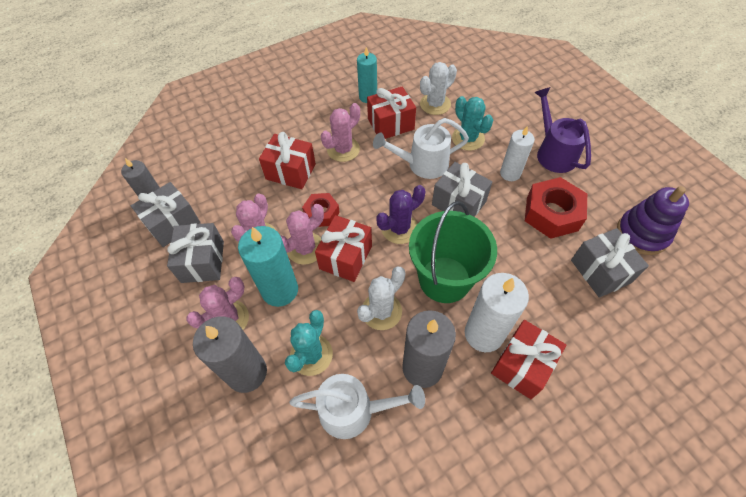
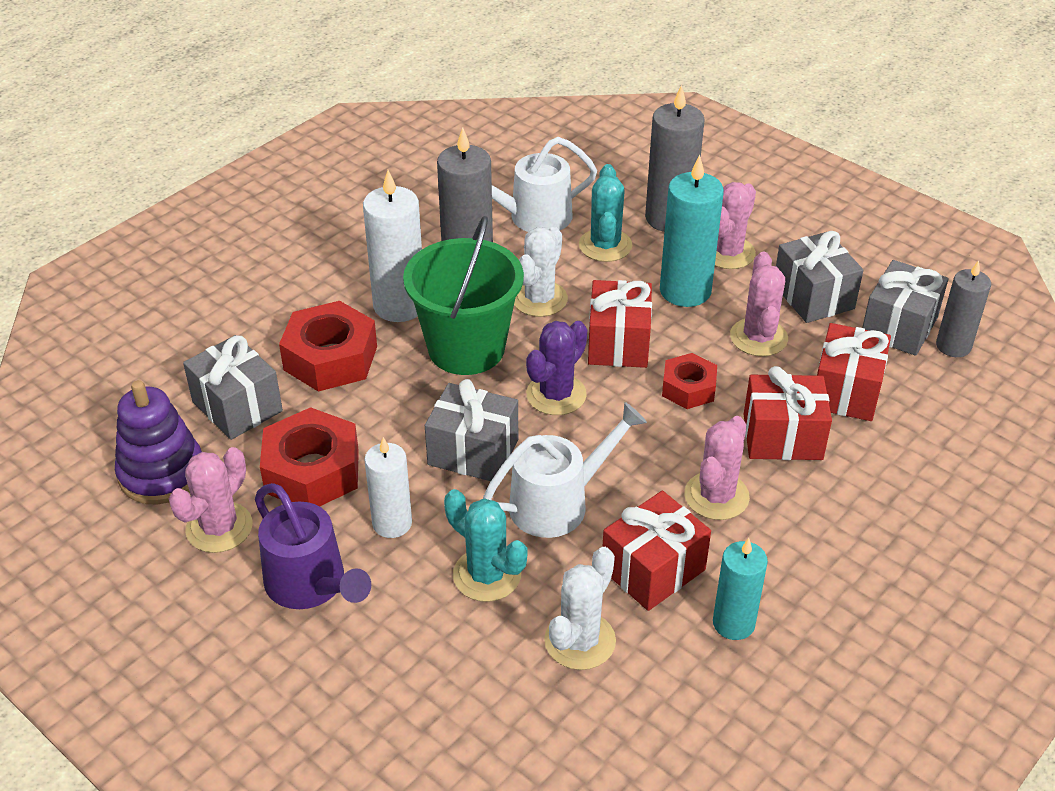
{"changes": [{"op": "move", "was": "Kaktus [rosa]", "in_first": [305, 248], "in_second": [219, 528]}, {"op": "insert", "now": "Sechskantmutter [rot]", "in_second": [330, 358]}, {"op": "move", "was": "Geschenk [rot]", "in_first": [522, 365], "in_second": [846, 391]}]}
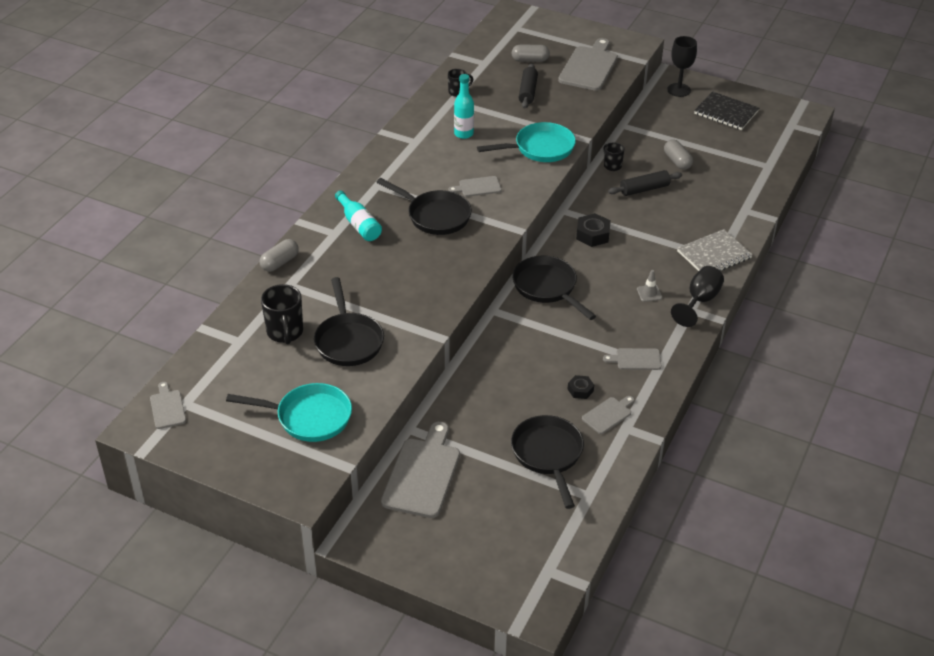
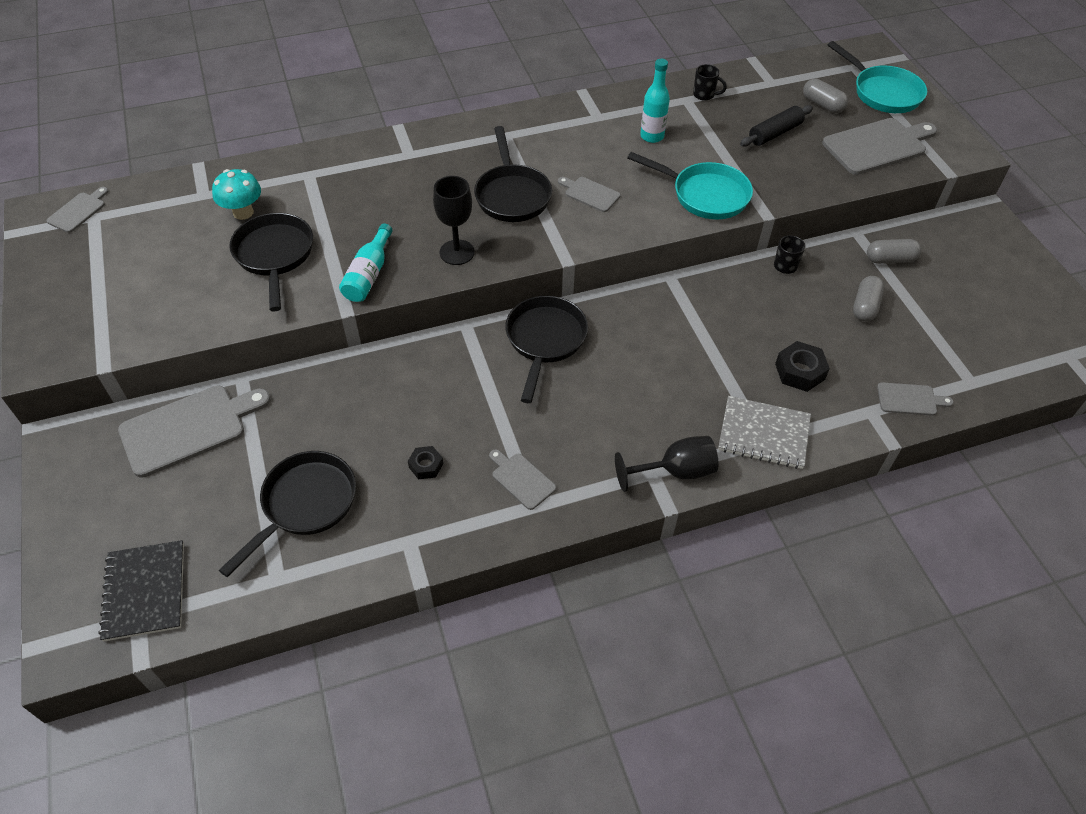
{"changes": [{"op": "move", "was": "Notizbuch [schwarz]", "in_first": [726, 112], "in_second": [145, 591]}, {"op": "replace", "was": "Tasse [schwarz]", "now": "Pilz [türkis]", "in_first": [285, 333], "in_second": [243, 212]}, {"op": "rotate", "was": "Pfanne [schwarz]", "in_first": [348, 341], "in_second": [274, 255], "clockwise": 135}, {"op": "move", "was": "Flasche [türkis]", "in_first": [359, 224], "in_second": [369, 274]}, {"op": "move", "was": "Kelch [schwarz]", "in_first": [679, 90], "in_second": [457, 252]}, {"op": "move", "was": "Sechskantmutter [schwarz]", "in_first": [592, 235], "in_second": [800, 371]}, {"op": "move", "was": "Pfanne [türkis]", "in_first": [309, 417], "in_second": [883, 93]}, {"op": "move", "was": "Kapsel [grau]", "in_first": [279, 262], "in_second": [890, 259]}, {"op": "move", "was": "Schneidebrett [grau]", "in_first": [608, 414], "in_second": [909, 399]}, {"op": "delete", "was": "Nudelholz [schwarz]", "in_first": [644, 189]}, {"op": "delete", "was": "Leitkegel [grau]", "in_first": [649, 293]}]}
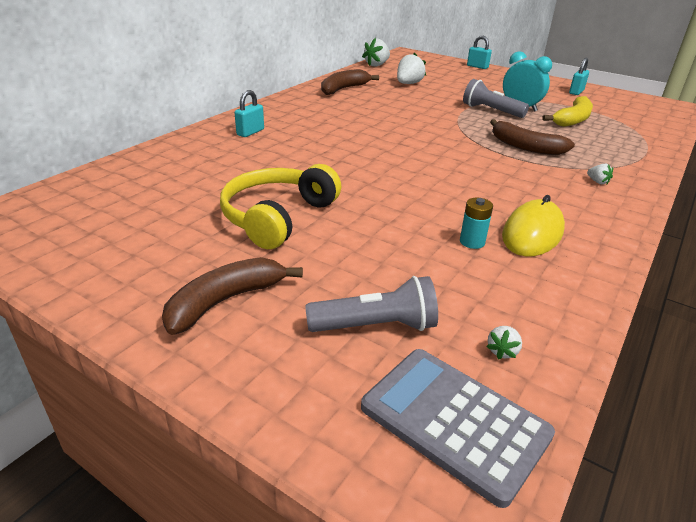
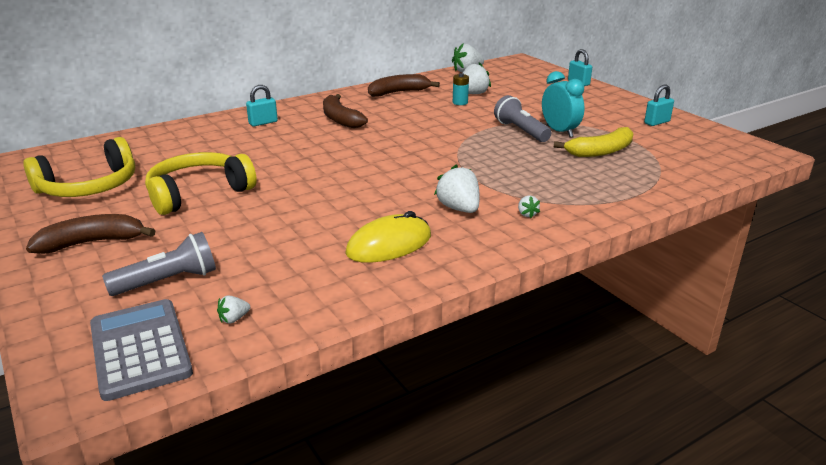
{"changes": [{"op": "insert", "now": "Kopfhörer [gelb]", "in_second": [89, 187]}, {"op": "rotate", "was": "Taschenlampe [grau]", "in_first": [376, 326], "in_second": [168, 281], "clockwise": -45}, {"op": "move", "was": "Banane [braun]", "in_first": [525, 147], "in_second": [340, 119]}, {"op": "insert", "now": "Erdbeere [weiß]", "in_second": [459, 208]}, {"op": "move", "was": "Batterie [türkis]", "in_first": [472, 242], "in_second": [460, 102]}]}
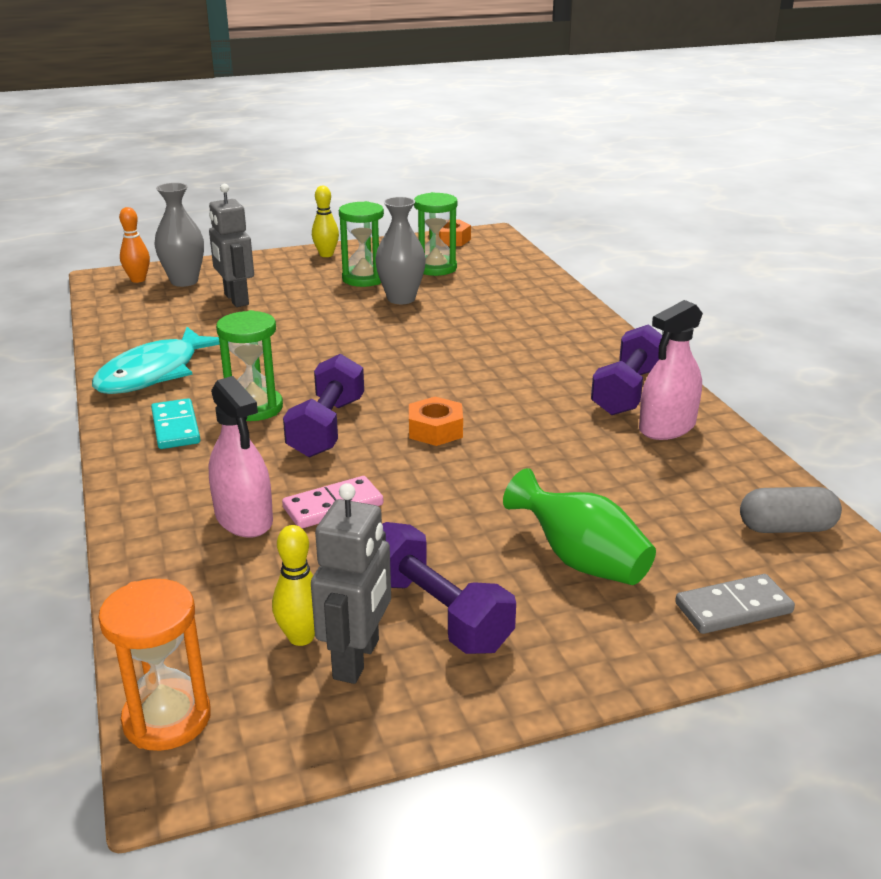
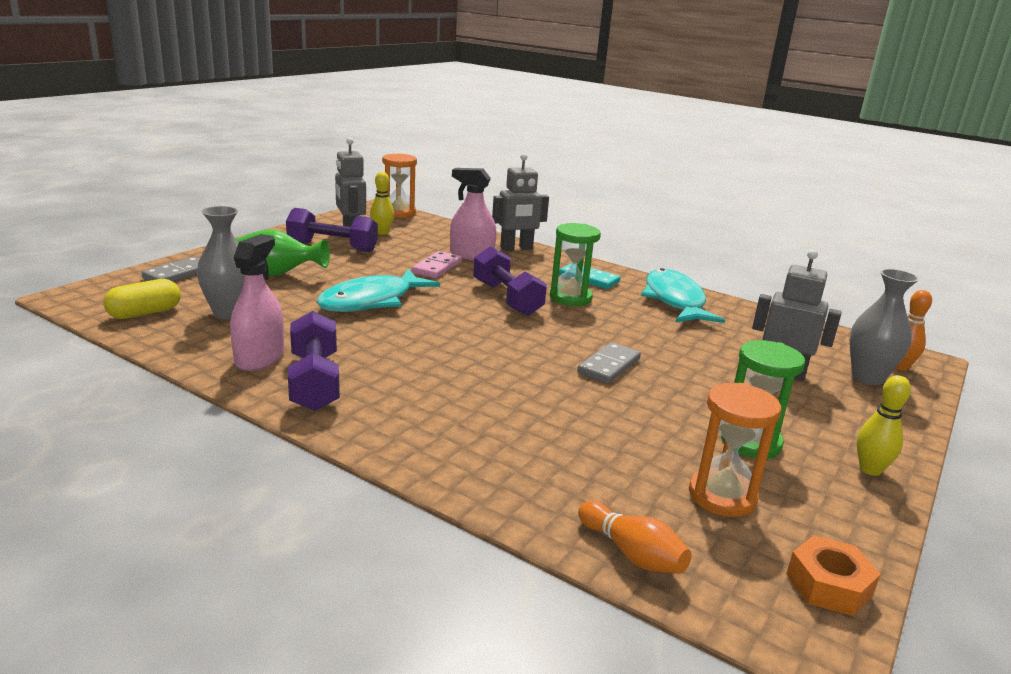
{"changes": [{"op": "recolor", "was": "Kapsel [grau]", "now": "Kapsel [gelb]", "in_first": [786, 528], "in_second": [145, 313]}, {"op": "move", "was": "Vase [grau]", "in_first": [401, 299], "in_second": [229, 313]}, {"op": "insert", "now": "Fisch [türkis]", "in_second": [371, 301]}, {"op": "insert", "now": "Roboter [grau]", "in_second": [516, 248]}, {"op": "insert", "now": "Dominostein [grau]", "in_second": [609, 366]}, {"op": "insert", "now": "Bowlingkegel [orange]", "in_second": [632, 553]}, {"op": "recolor", "was": "Sanduhr [grün]", "now": "Sanduhr [orange]", "in_first": [435, 268], "in_second": [722, 496]}, {"op": "delete", "was": "Sechskantmutter [orange]", "in_first": [435, 430]}]}
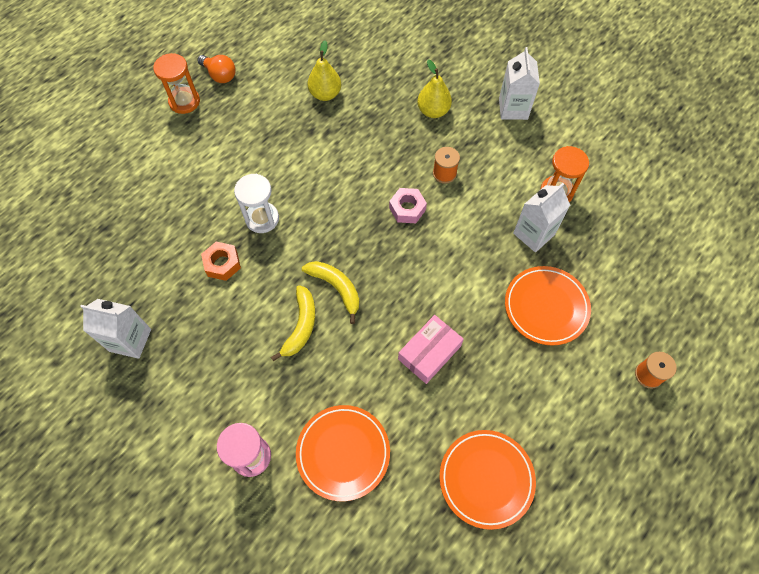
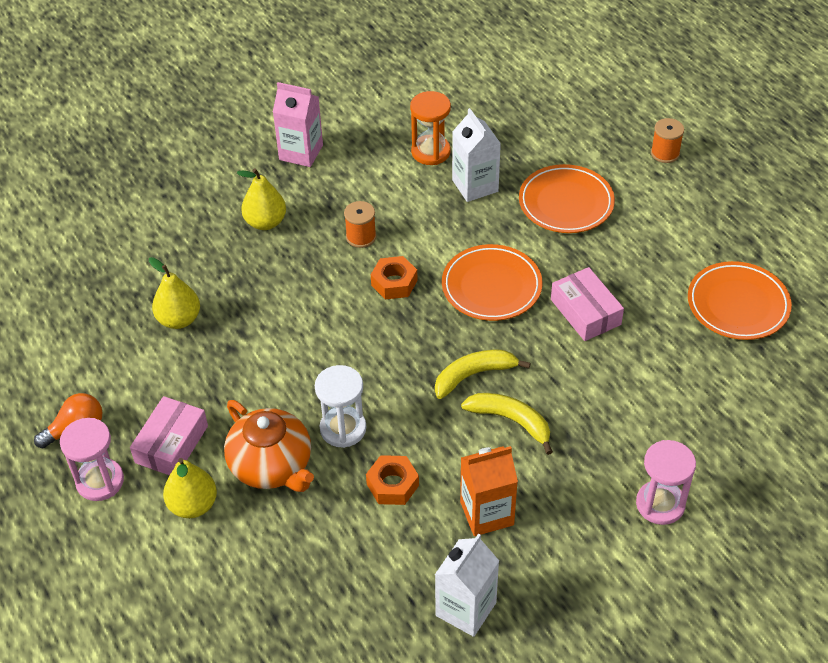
{"changes": [{"op": "recolor", "was": "Sanduhr [orange]", "now": "Sanduhr [rosa]", "in_first": [184, 101], "in_second": [100, 481]}, {"op": "insert", "now": "Schachtel [rosa]", "in_second": [171, 444]}, {"op": "insert", "now": "Birne [gelb]", "in_second": [193, 505]}, {"op": "insert", "now": "Teekanne [orange]", "in_second": [272, 466]}, {"op": "recolor", "was": "Getränkekarton [weiß]", "now": "Getränkekarton [rosa]", "in_first": [513, 109], "in_second": [301, 152]}, {"op": "recolor", "was": "Sechskantmutter [rosa]", "now": "Sechskantmutter [orange]", "in_first": [407, 209], "in_second": [394, 283]}, {"op": "move", "was": "Teller [orange]", "in_first": [343, 453], "in_second": [491, 286]}, {"op": "insert", "now": "Getränkekarton [orange]", "in_second": [487, 513]}]}
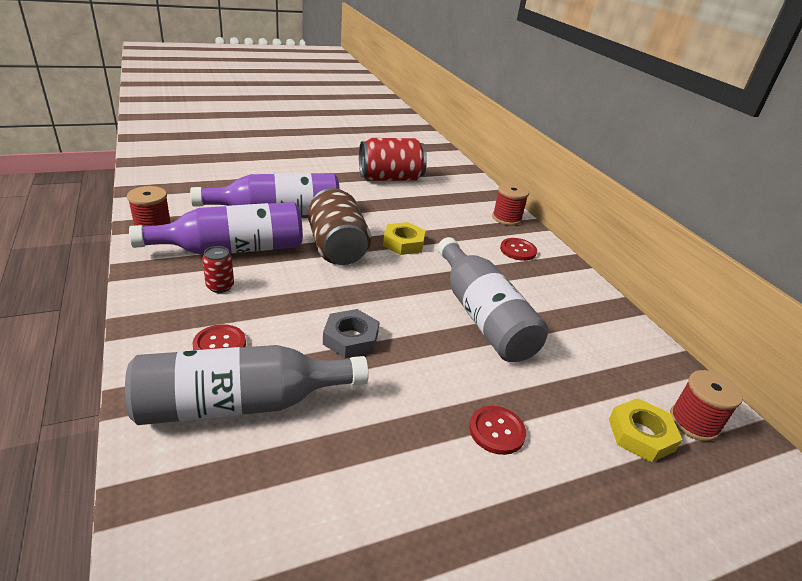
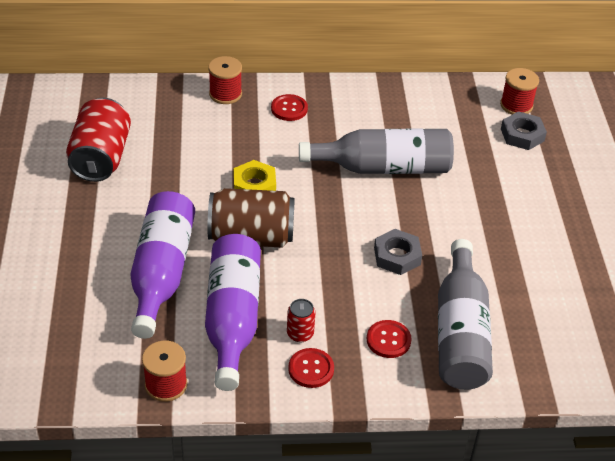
{"changes": [{"op": "move", "was": "Knopf [rot]", "in_first": [497, 431], "in_second": [311, 369]}, {"op": "recolor", "was": "Sechskantmutter [gelb]", "now": "Sechskantmutter [grau]", "in_first": [641, 435], "in_second": [522, 135]}]}
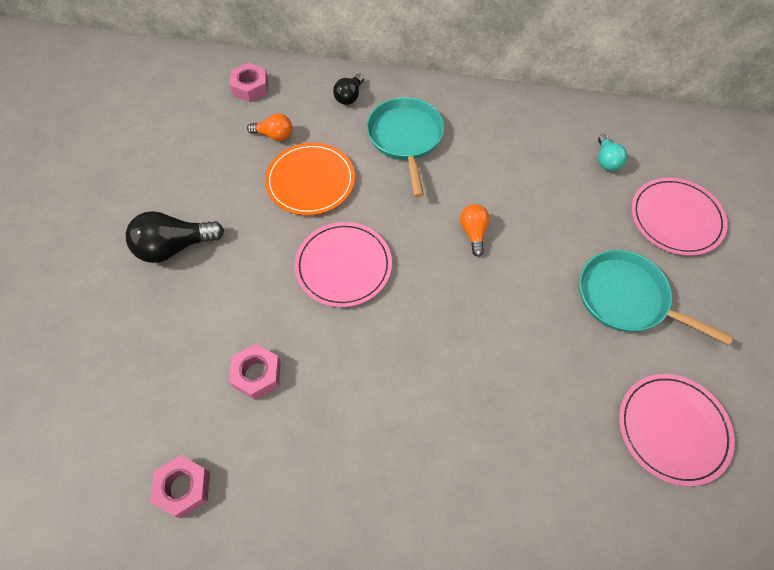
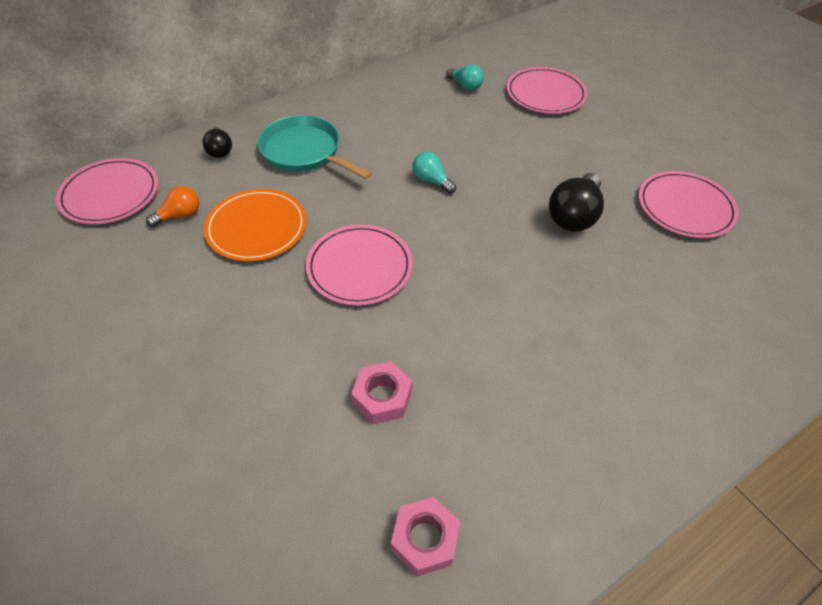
{"changes": [{"op": "replace", "was": "Sechskantmutter [rosa]", "now": "Teller [rosa]", "in_first": [250, 87], "in_second": [110, 194]}, {"op": "recolor", "was": "Glühbirne [orange]", "now": "Glühbirne [türkis]", "in_first": [473, 233], "in_second": [431, 181]}, {"op": "move", "was": "Glühbirne [schwarz]", "in_first": [174, 247], "in_second": [574, 216]}, {"op": "delete", "was": "Pfanne [türkis]", "in_first": [627, 298]}]}
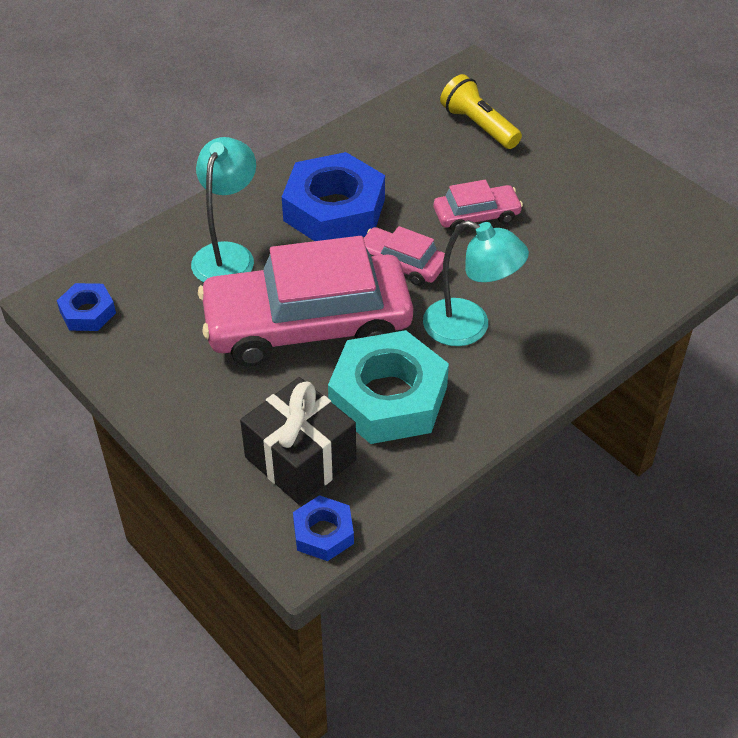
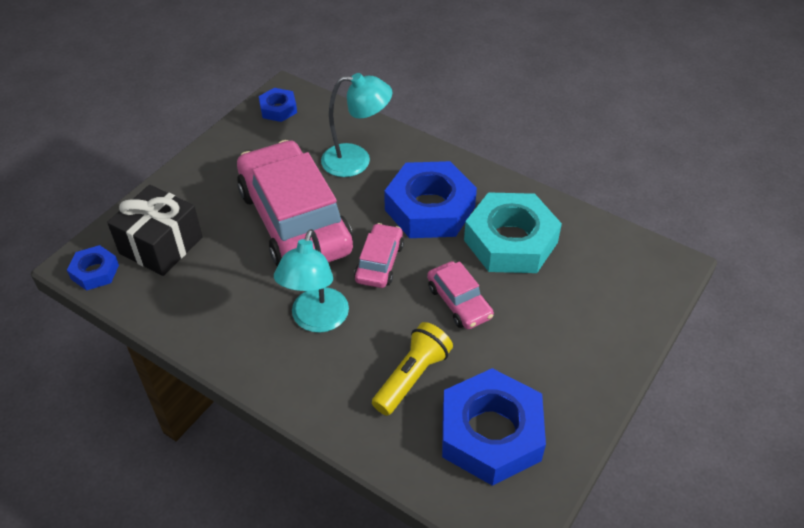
{"changes": [{"op": "move", "was": "Taschenlampe [gelb]", "in_first": [478, 126], "in_second": [412, 377]}, {"op": "insert", "now": "Sechskantmutter [blau]", "in_second": [490, 433]}, {"op": "move", "was": "Sechskantmutter [türkis]", "in_first": [388, 397], "in_second": [510, 241]}]}
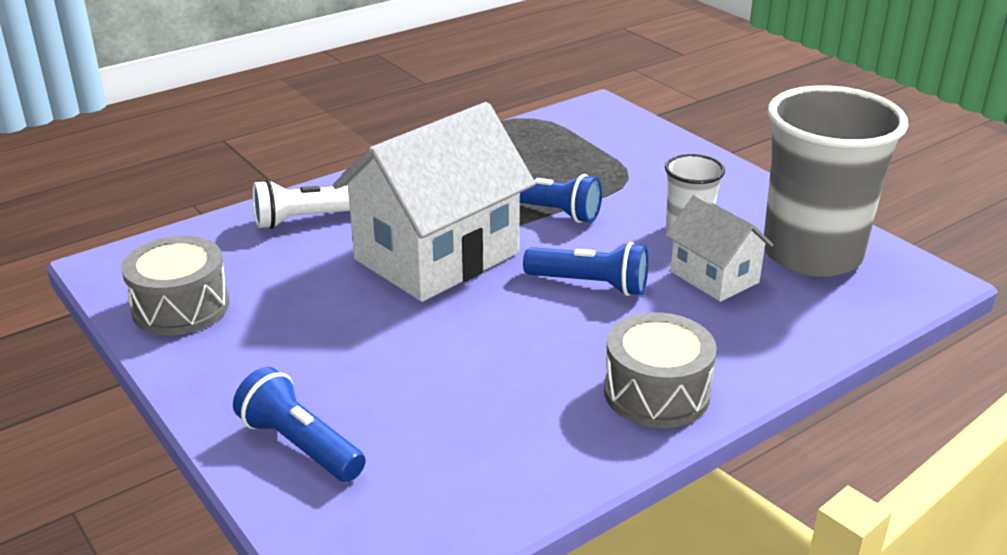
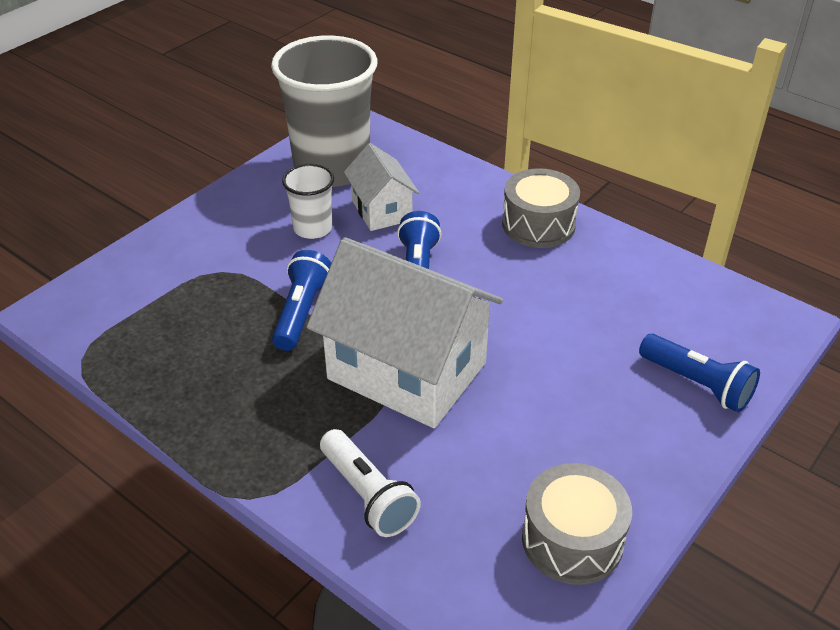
{"changes": [{"op": "rotate", "was": "Haus [weiß]", "in_first": [714, 277], "in_second": [381, 210], "clockwise": -60}, {"op": "rotate", "was": "Taschenlampe [blau]", "in_first": [300, 445], "in_second": [697, 384], "clockwise": -75}]}
